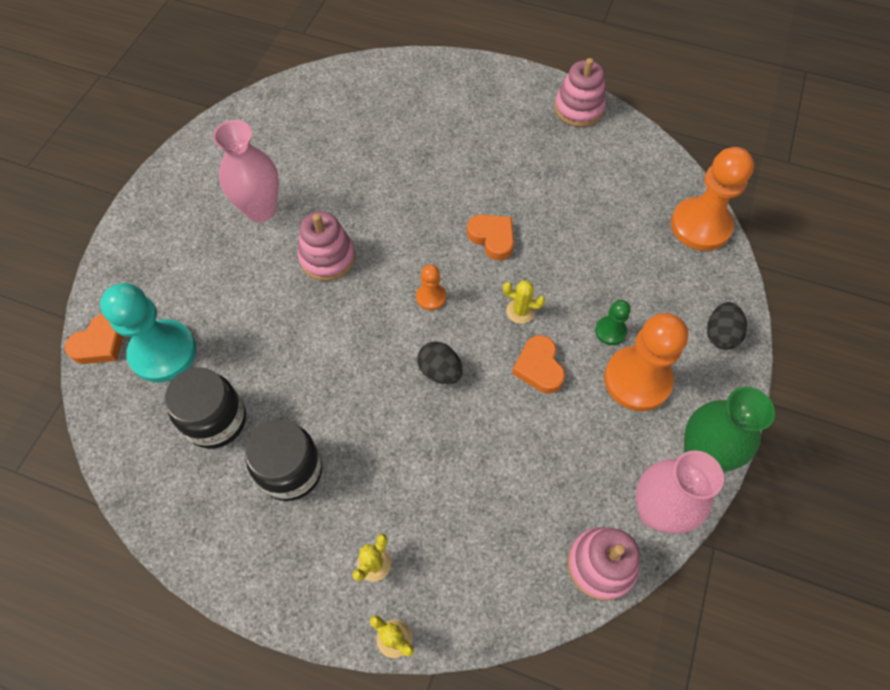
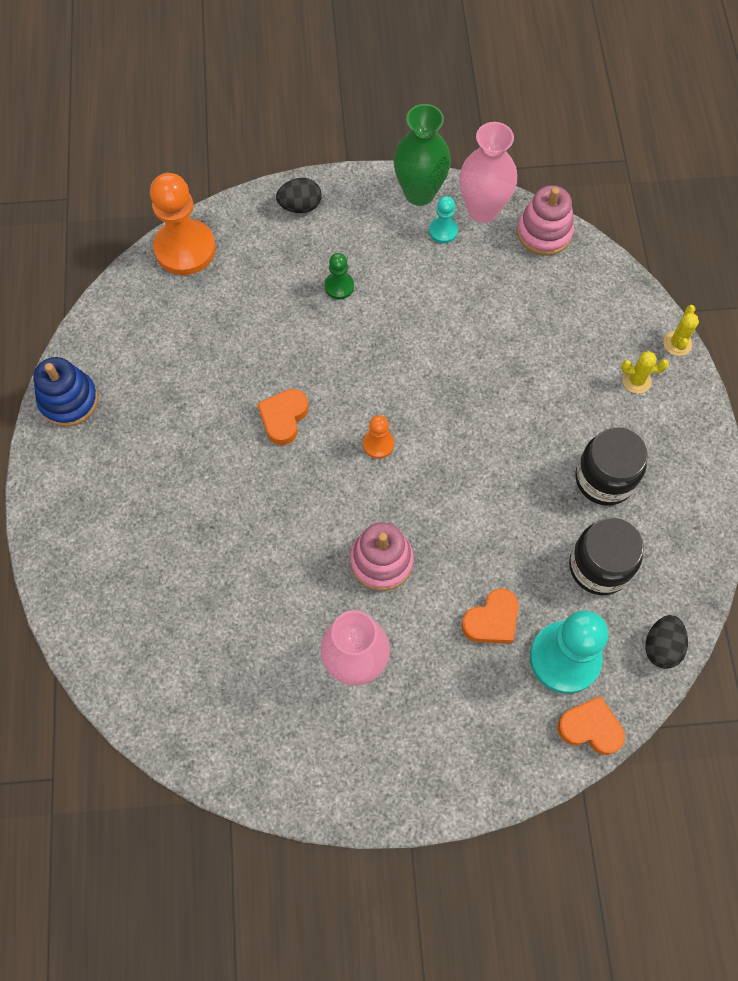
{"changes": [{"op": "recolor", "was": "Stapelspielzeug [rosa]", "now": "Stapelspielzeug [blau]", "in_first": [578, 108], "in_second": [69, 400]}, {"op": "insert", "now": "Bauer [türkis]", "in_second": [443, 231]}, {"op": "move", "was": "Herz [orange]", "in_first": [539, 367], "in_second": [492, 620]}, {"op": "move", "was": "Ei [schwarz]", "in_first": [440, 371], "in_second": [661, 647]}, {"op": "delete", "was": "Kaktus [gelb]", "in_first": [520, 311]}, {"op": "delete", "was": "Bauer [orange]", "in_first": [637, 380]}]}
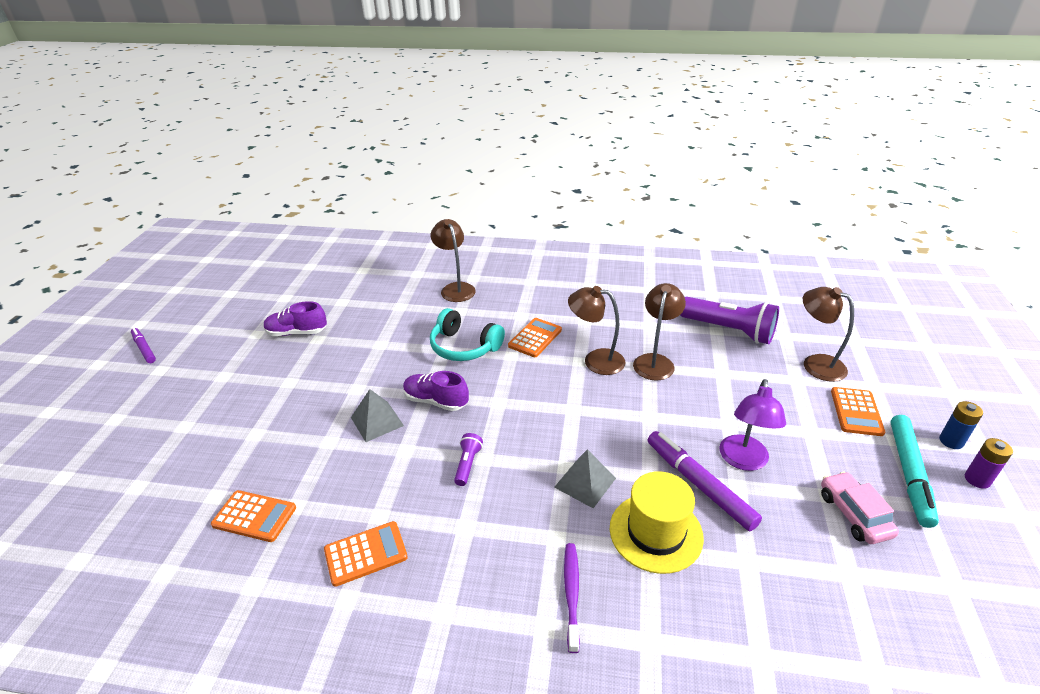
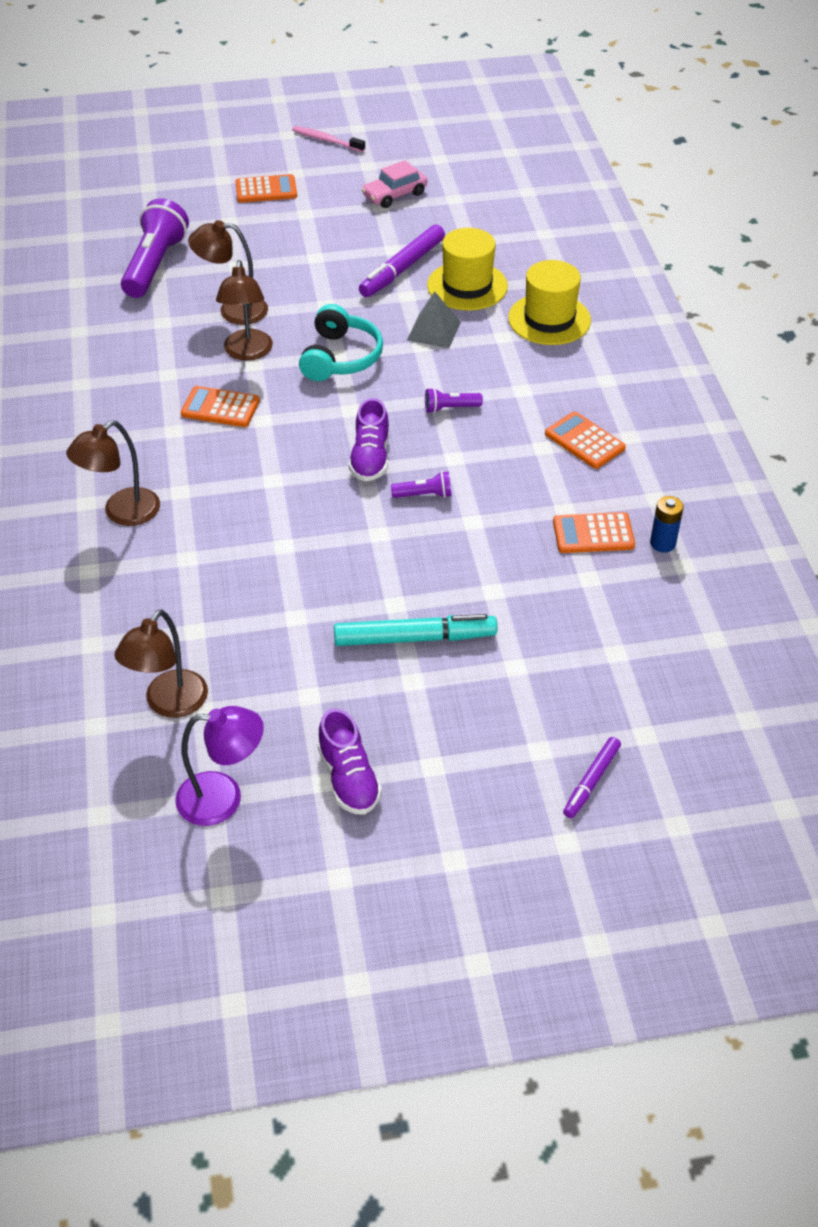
{"changes": [{"op": "move", "was": "Lampe [braun]", "in_first": [815, 364], "in_second": [169, 704]}, {"op": "move", "was": "Lampe [lila]", "in_first": [743, 461], "in_second": [223, 798]}, {"op": "replace", "was": "Batterie [lila]", "now": "Zahnbürste [rosa]", "in_first": [977, 479], "in_second": [326, 140]}, {"op": "move", "was": "Kopfhörer [türkis]", "in_first": [464, 347], "in_second": [340, 357]}, {"op": "move", "was": "Schuh [lila]", "in_first": [297, 332], "in_second": [349, 778]}, {"op": "move", "was": "Filzstift [türkis]", "in_first": [909, 474], "in_second": [415, 638]}, {"op": "replace", "was": "Pyramide [grau]", "now": "Taschenlampe [lila]", "in_first": [377, 421], "in_second": [424, 495]}, {"op": "replace", "was": "Zahnbürste [lila]", "now": "Hut [gelb]", "in_first": [571, 593], "in_second": [549, 319]}, {"op": "rotate", "was": "Taschenrechner [orange]", "in_first": [254, 516], "in_second": [593, 534], "clockwise": -90}, {"op": "move", "was": "Filzstift [lila]", "in_first": [144, 348], "in_second": [591, 781]}, {"op": "move", "was": "Batterie [blau]", "in_first": [951, 441], "in_second": [662, 543]}]}
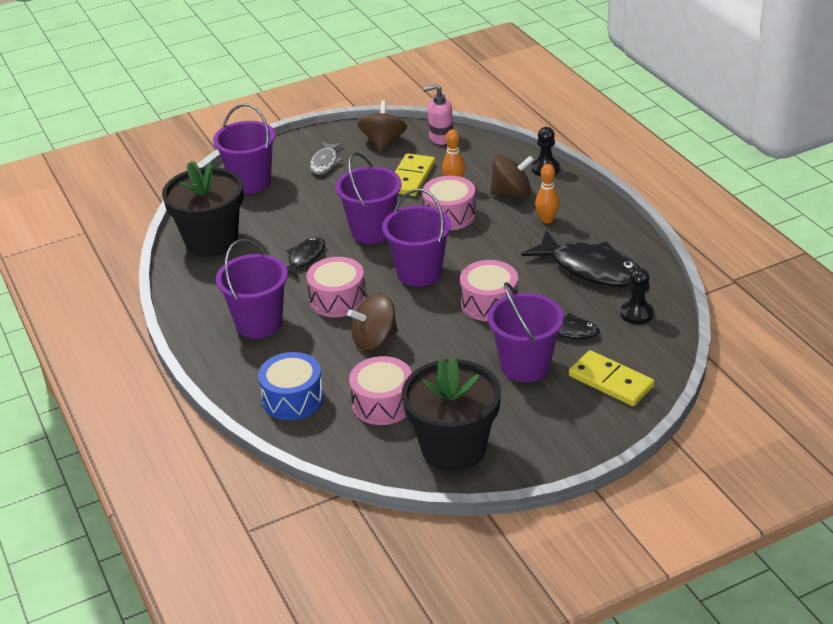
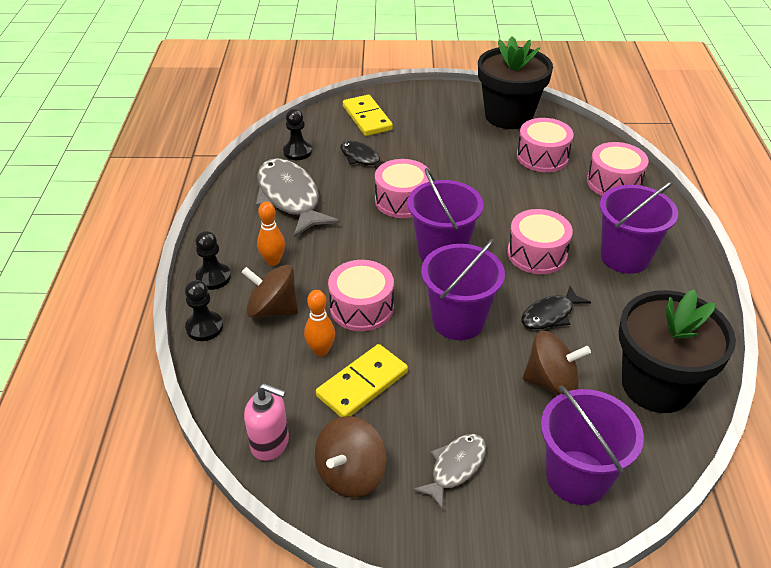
{"changes": [{"op": "insert", "now": "Bauer [schwarz]", "in_second": [213, 277]}, {"op": "recolor", "was": "Fisch [schwarz]", "now": "Fisch [grau]", "in_first": [590, 269], "in_second": [290, 198]}, {"op": "move", "was": "Kreisel [braun]", "in_first": [374, 339], "in_second": [551, 382]}, {"op": "recolor", "was": "Trommel [blau]", "now": "Trommel [rosa]", "in_first": [293, 398], "in_second": [614, 182]}, {"op": "delete", "was": "Eimer [lila]", "in_first": [525, 366]}]}
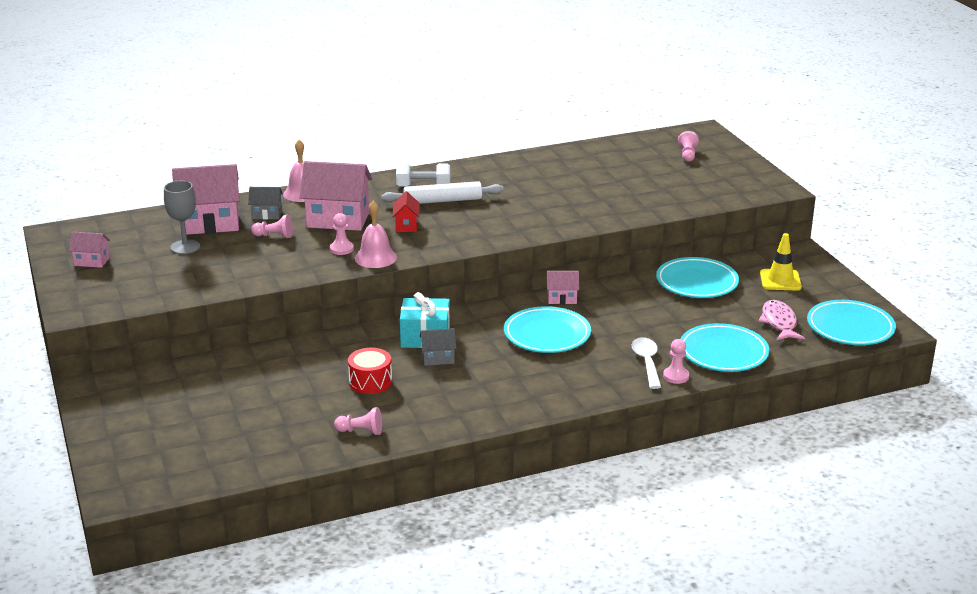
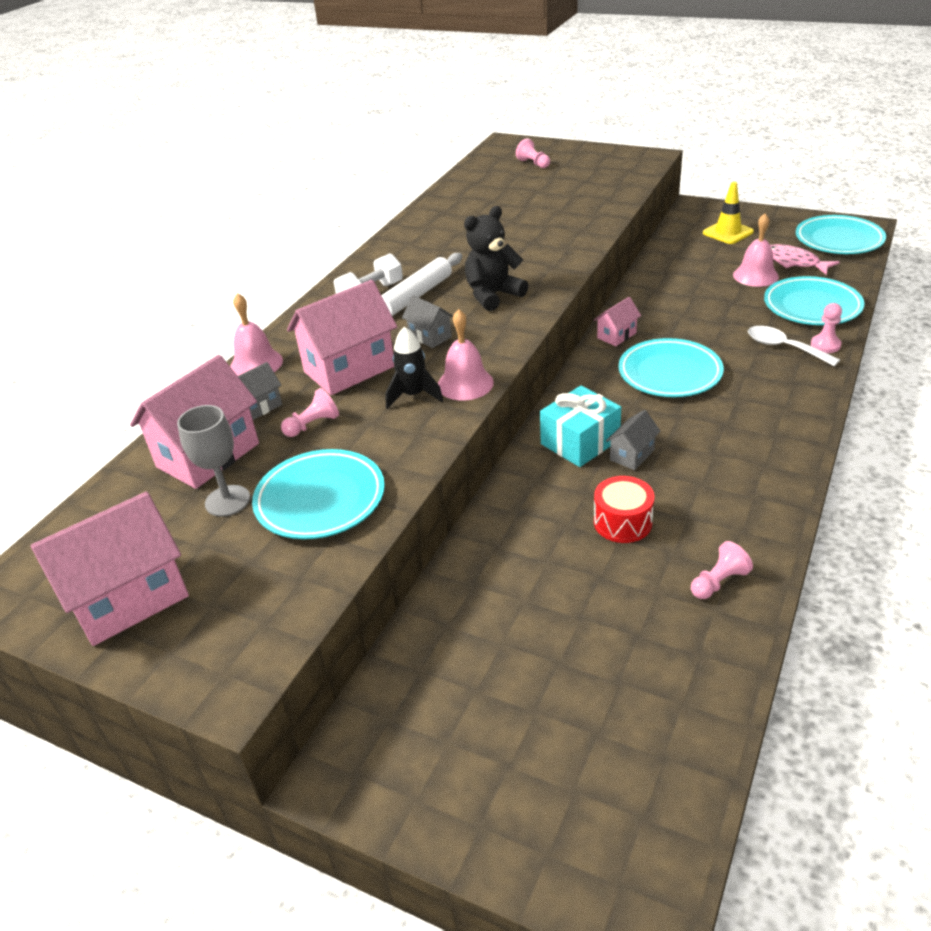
{"changes": [{"op": "resize", "was": "Haus [rosa]", "in_first": [92, 261], "in_second": [129, 599], "ratio": 2.02}, {"op": "move", "was": "Teller [türkis]", "in_first": [697, 282], "in_second": [320, 499]}, {"op": "replace", "was": "Bauer [rosa]", "now": "Rakete [schwarz]", "in_first": [341, 249], "in_second": [413, 395]}, {"op": "recolor", "was": "Haus [rot]", "now": "Haus [grau]", "in_first": [406, 225], "in_second": [430, 336]}, {"op": "insert", "now": "Teddybär [schwarz]", "in_second": [493, 295]}, {"op": "insert", "now": "Glocke [rosa]", "in_second": [755, 275]}]}
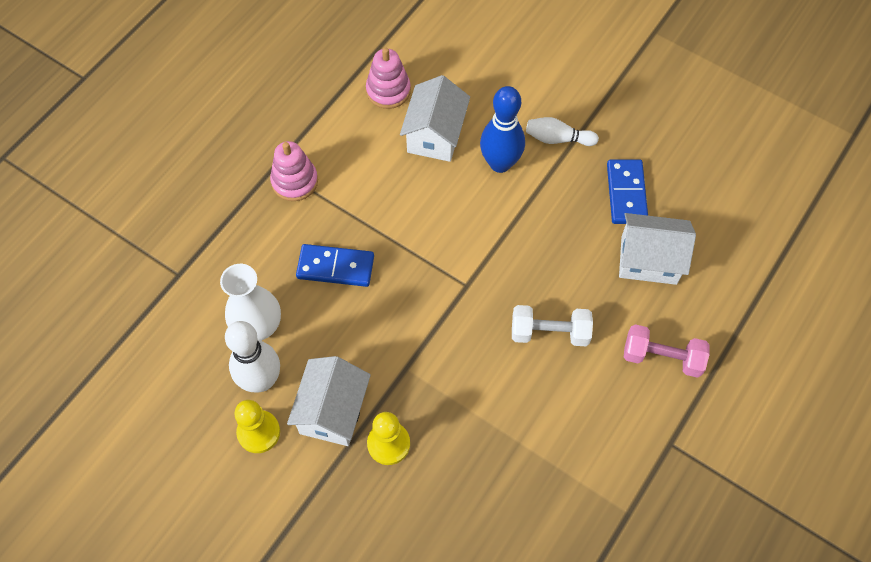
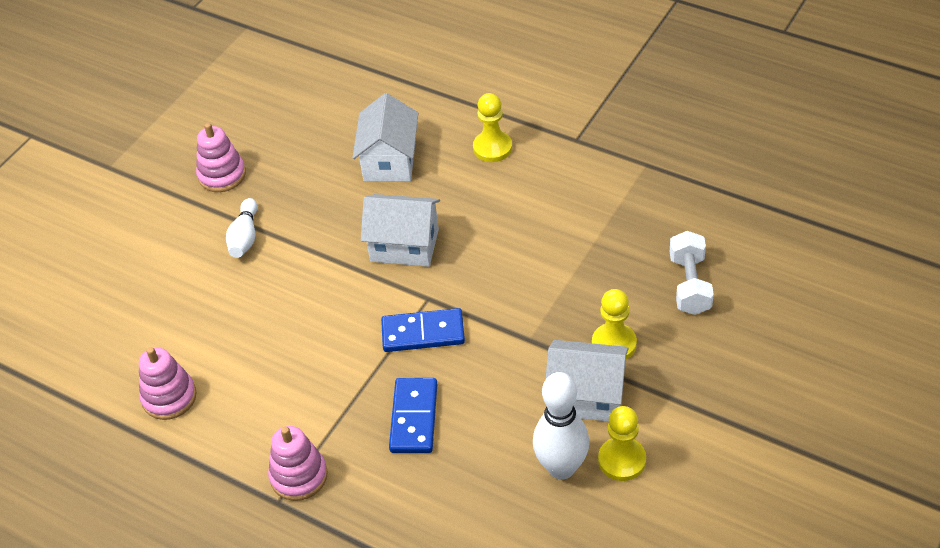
{"changes": [{"op": "insert", "now": "Stapelspielzeug [rosa]", "in_second": [222, 175]}, {"op": "move", "was": "Haus [weiß]", "in_first": [435, 135], "in_second": [404, 245]}, {"op": "move", "was": "Dominostein [blau]", "in_first": [626, 193], "in_second": [423, 333]}, {"op": "replace", "was": "Hantel [rosa]", "now": "Bauer [gelb]", "in_first": [662, 357], "in_second": [492, 148]}, {"op": "move", "was": "Hantel [weiß]", "in_first": [549, 332], "in_second": [689, 284]}, {"op": "delete", "was": "Vase [weiß]", "in_first": [257, 325]}, {"op": "delete", "was": "Bowlingkegel [blau]", "in_first": [500, 163]}]}
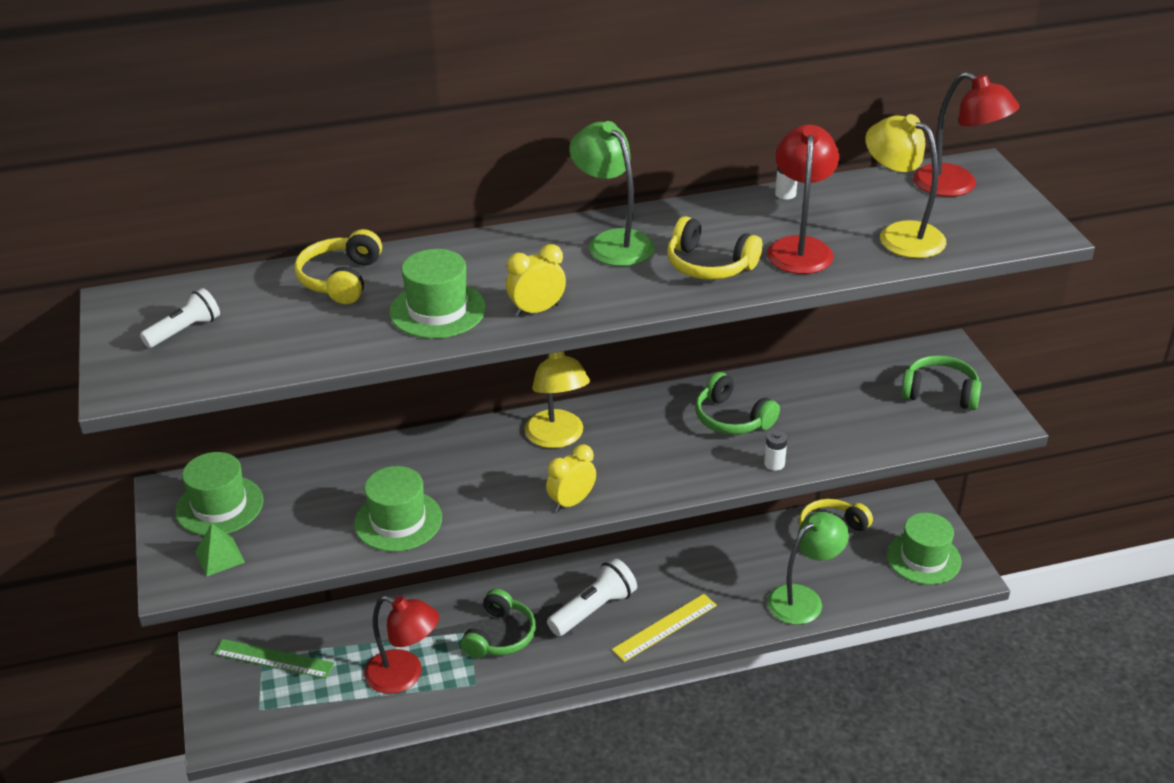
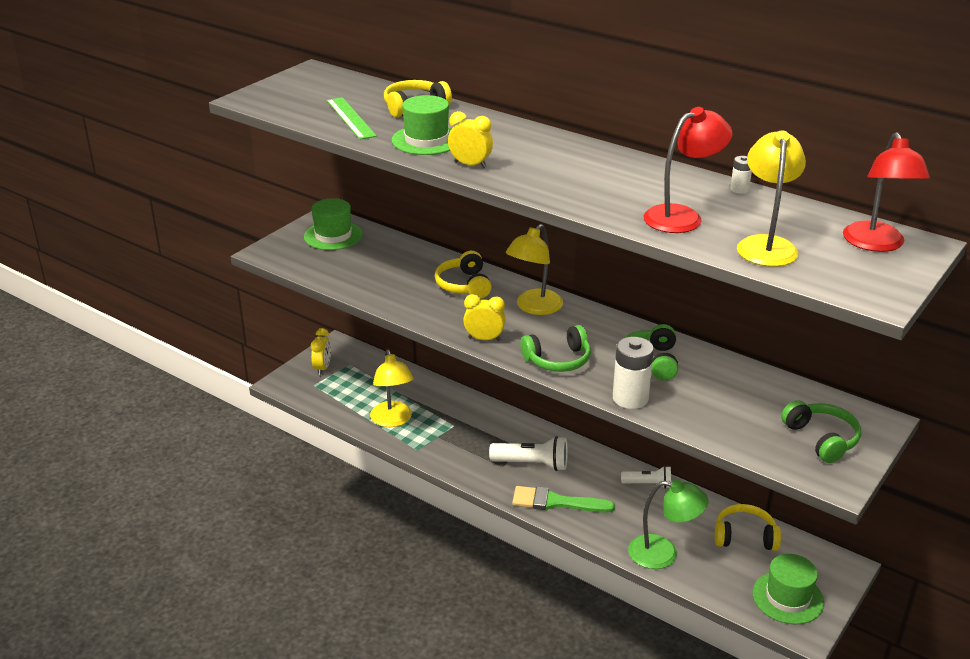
{"changes": [{"op": "insert", "now": "Wecker [gelb]", "in_second": [322, 368]}, {"op": "move", "was": "Lineal [grün]", "in_first": [273, 659], "in_second": [350, 118]}, {"op": "recolor", "was": "Lampe [rot]", "now": "Lampe [gelb]", "in_first": [404, 676], "in_second": [393, 420]}, {"op": "move", "was": "Kopfhörer [gelb]", "in_first": [709, 265], "in_second": [464, 285]}, {"op": "replace", "was": "Lineal [gelb]", "now": "Pinsel [grün]", "in_first": [665, 627], "in_second": [555, 502]}, {"op": "move", "was": "Kopfhörer [grün]", "in_first": [500, 636], "in_second": [558, 360]}, {"op": "resize", "was": "Batterie [weiß]", "in_first": [774, 464], "in_second": [630, 398], "ratio": 2.01}, {"op": "move", "was": "Taschenlampe [weiß]", "in_first": [185, 330], "in_second": [648, 484]}, {"op": "delete", "was": "Pyramide [grün]", "in_first": [220, 557]}, {"op": "delete", "was": "Hut [grün]", "in_first": [398, 521]}, {"op": "delete", "was": "Lampe [grün]", "in_first": [612, 242]}]}
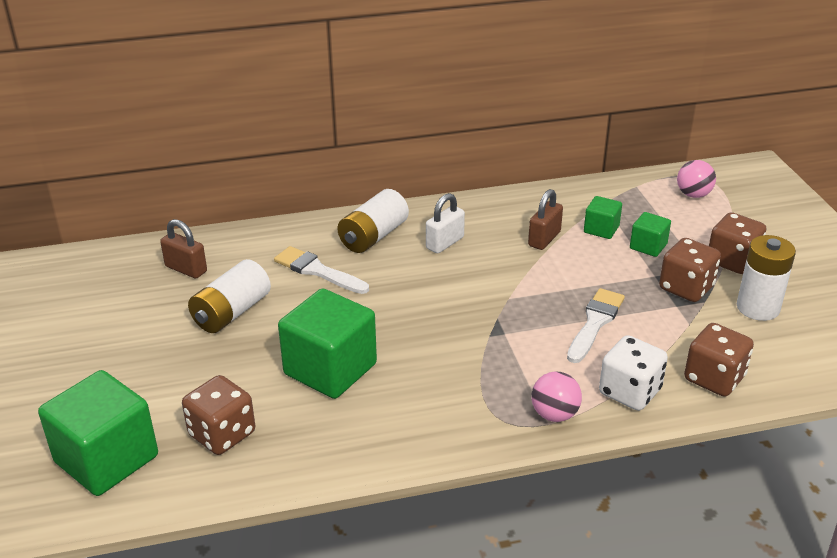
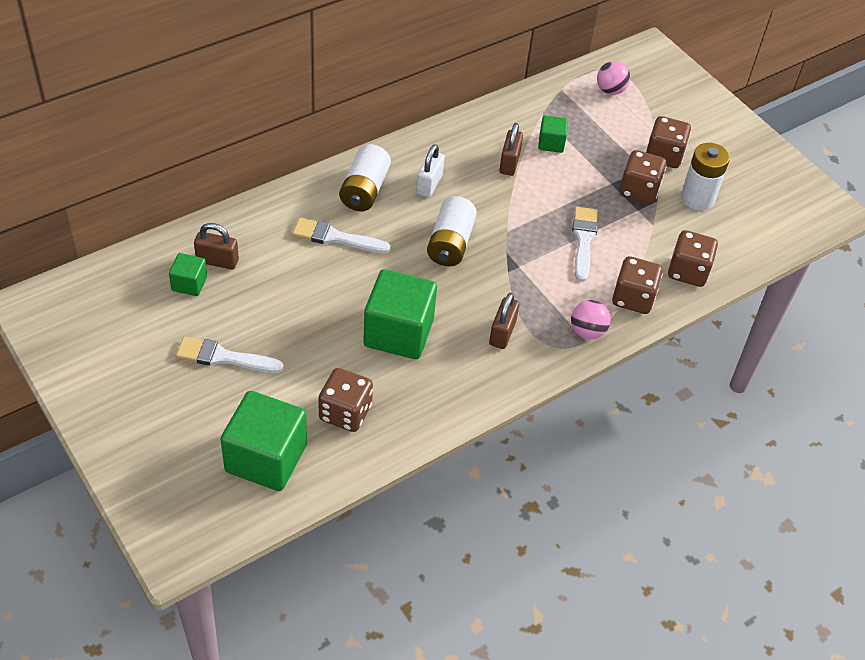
{"changes": [{"op": "move", "was": "Kubus [grün]", "in_first": [648, 246], "in_second": [189, 284]}, {"op": "insert", "now": "Pinsel [weiß]", "in_second": [223, 357]}, {"op": "move", "was": "Batterie [weiß]", "in_first": [231, 312], "in_second": [450, 243]}, {"op": "insert", "now": "Vorhängeschloss [braun]", "in_second": [502, 333]}, {"op": "recolor", "was": "Spielwürfel [weiß]", "now": "Spielwürfel [braun]", "in_first": [630, 392], "in_second": [633, 298]}]}
